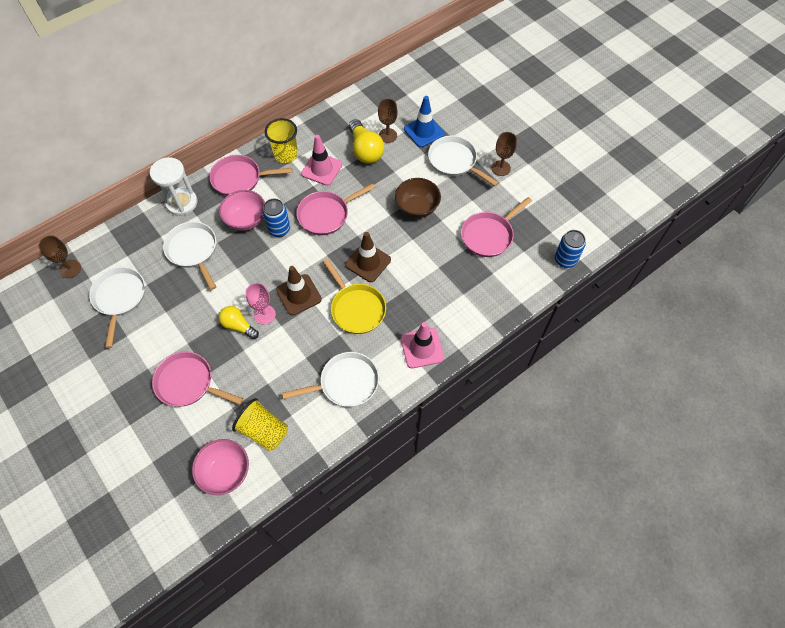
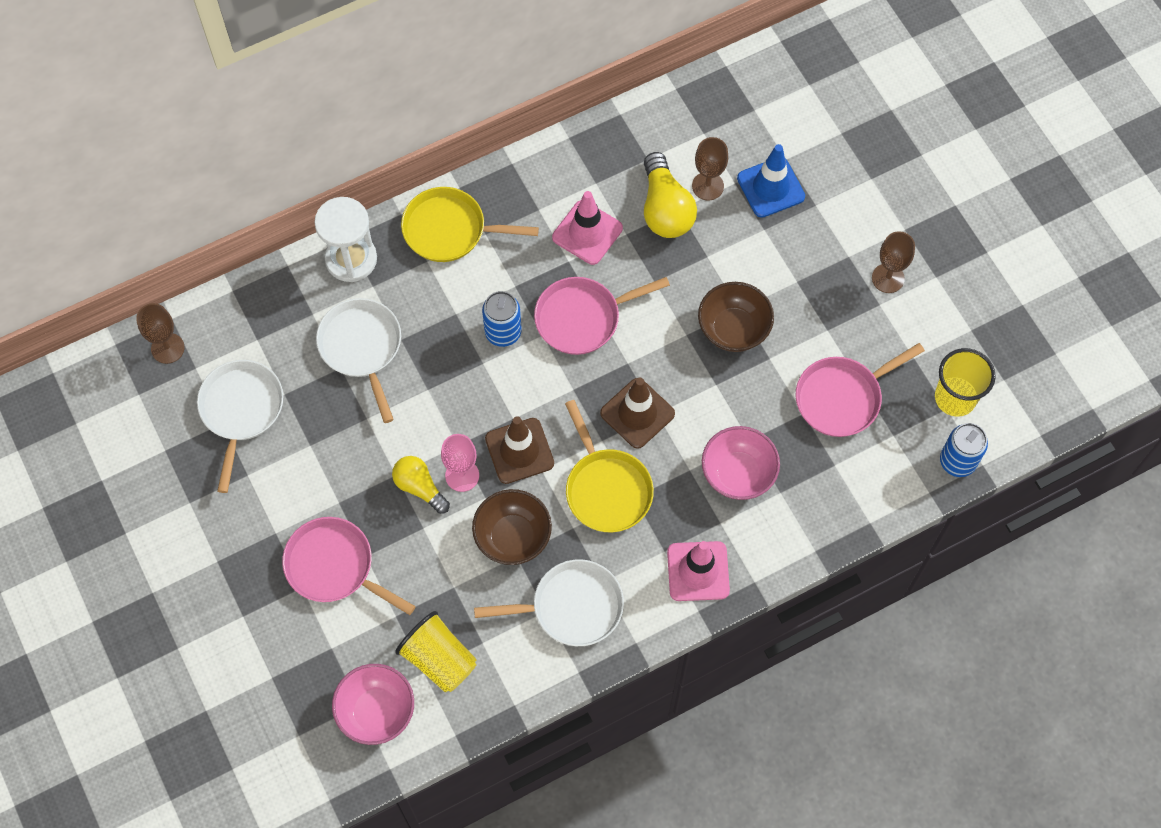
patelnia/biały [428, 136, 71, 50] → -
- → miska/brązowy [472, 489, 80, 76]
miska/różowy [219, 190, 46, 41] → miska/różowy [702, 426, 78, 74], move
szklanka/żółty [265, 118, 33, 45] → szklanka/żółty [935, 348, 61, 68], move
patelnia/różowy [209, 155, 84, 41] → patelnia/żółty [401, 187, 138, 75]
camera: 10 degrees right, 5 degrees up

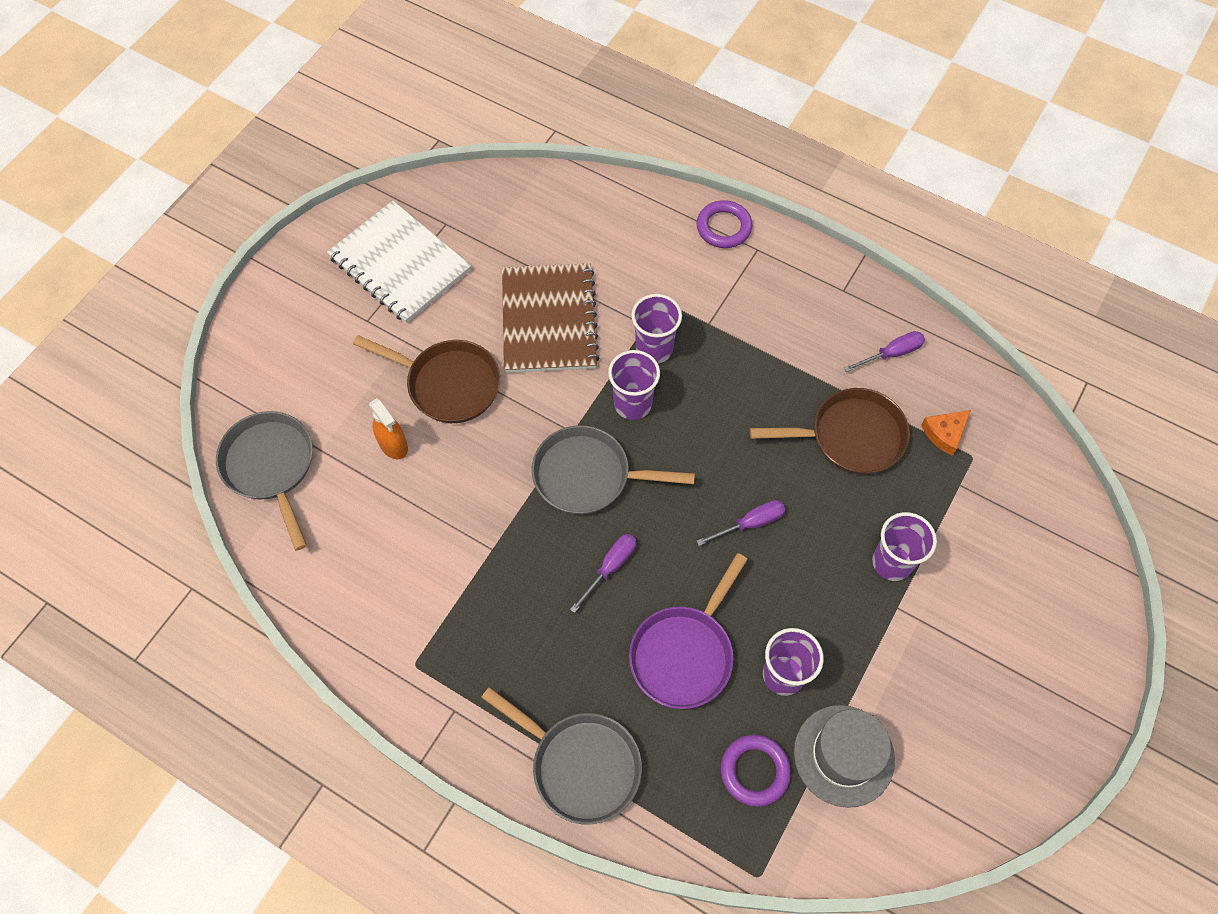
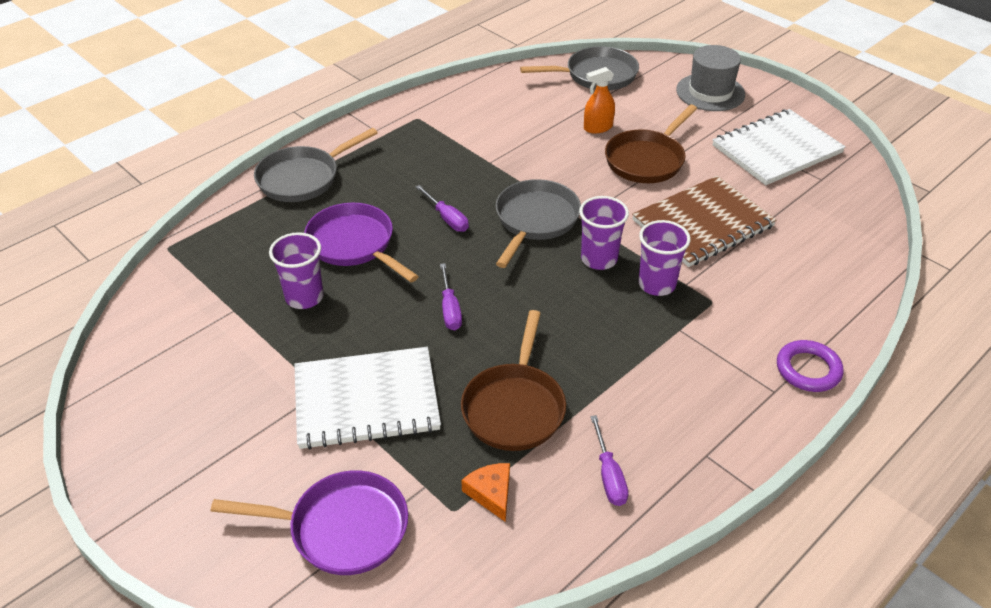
pierścień/fioletowy [721, 735, 70, 72] → -
- → patelnia/fioletowy [211, 470, 197, 105]
kapelusz/szary [794, 705, 101, 103] → kapelusz/szary [676, 45, 69, 66], move
szklanka/fioletowy [872, 512, 65, 69] → zeszyt/biały [294, 347, 147, 103]
zeszyt/brązowy [502, 263, 97, 110] → zeszyt/brązowy [632, 176, 144, 91], 45 degrees counterclockwise
camera: 105 degrees right, 20 degrees down

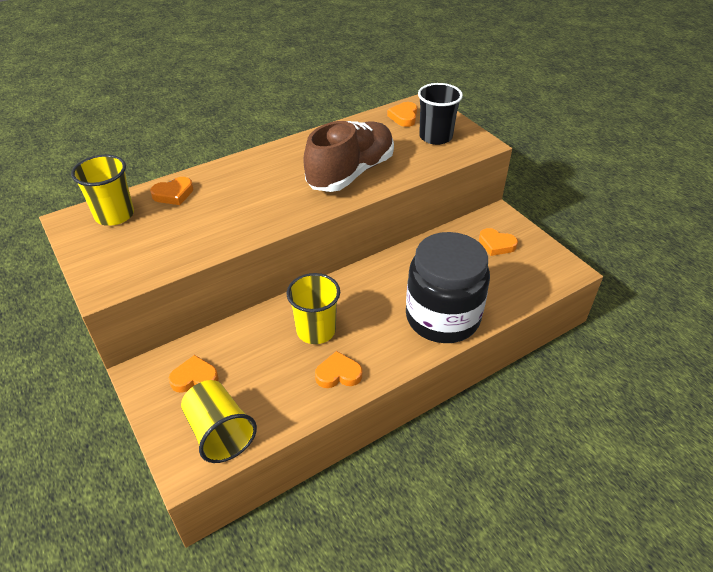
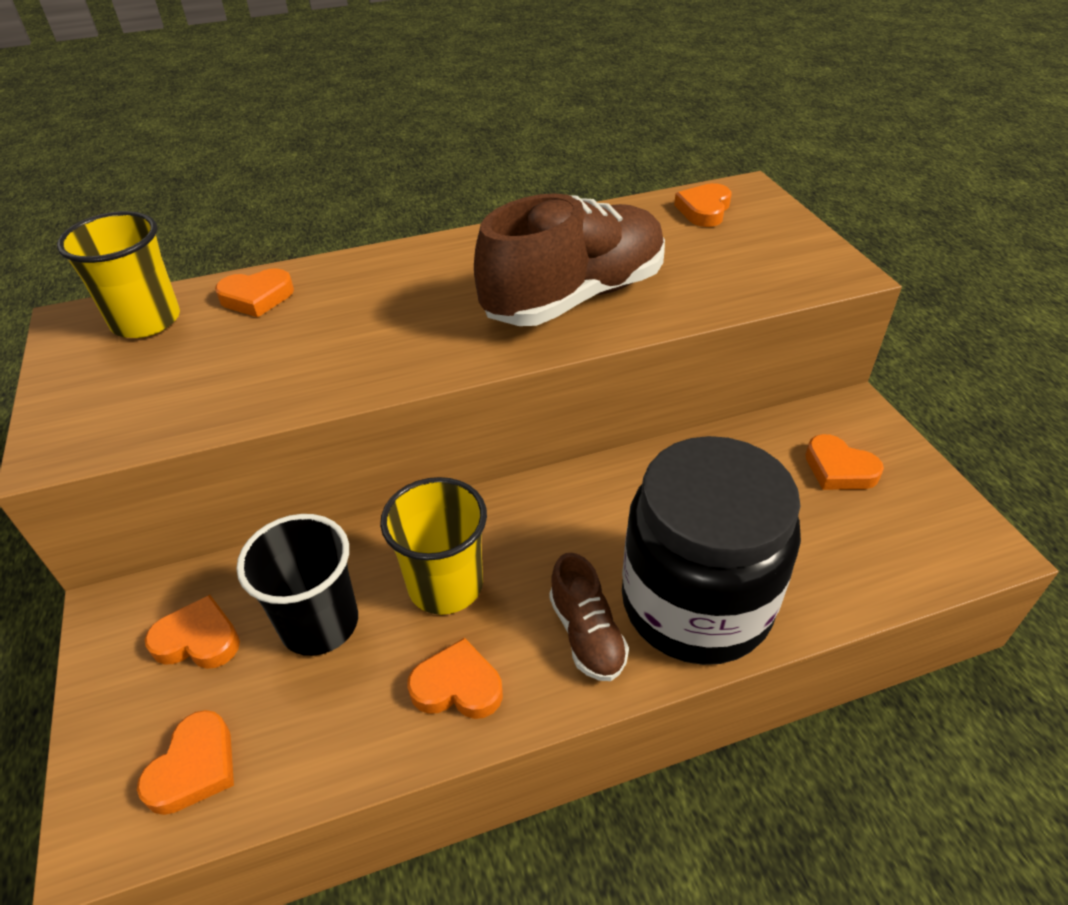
- → but/brązowy [549, 553, 80, 128]
szklanka/czarny [418, 83, 45, 62] → szklanka/czarny [236, 514, 122, 142], move
szklanka/żółty [181, 380, 76, 83] → serce/pomarańczowy [137, 710, 97, 105]
camera: 15 degrees right, 0 degrees up

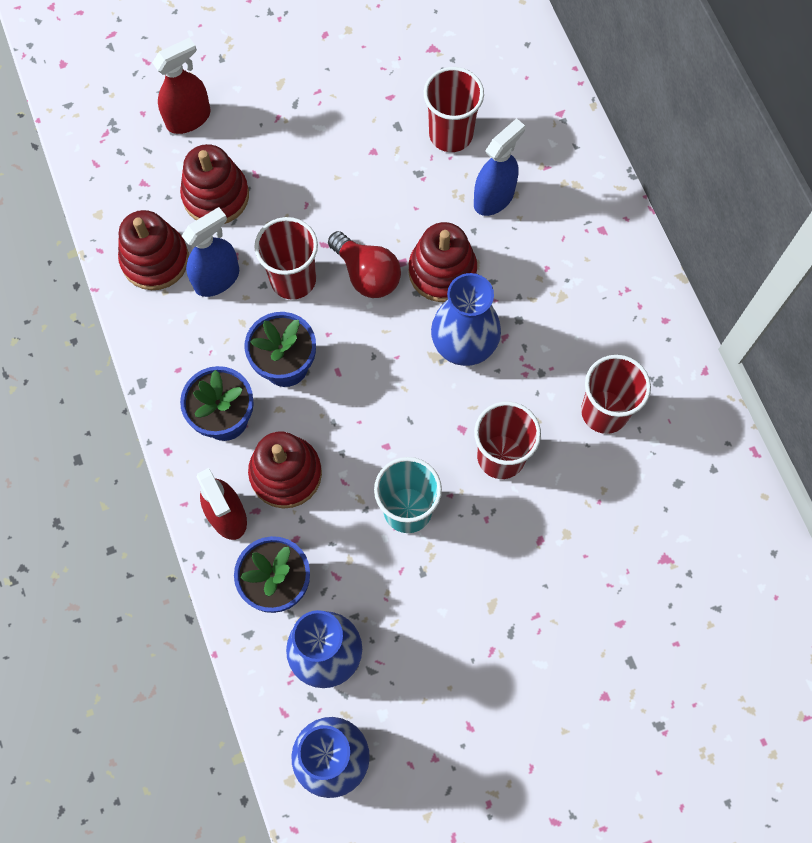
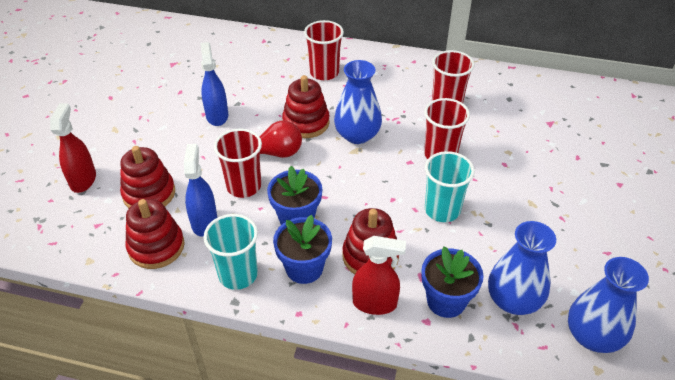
- → szklanka/turkusowy [203, 214, 55, 76]
szklanka/czerwony [424, 67, 60, 85] → szklanka/czerwony [304, 20, 40, 60], move
spryskiwacz/niebieski [474, 118, 51, 98] → spryskiwacz/niebieski [201, 42, 27, 84], move
camera: 55 degrees left, 25 degrees down

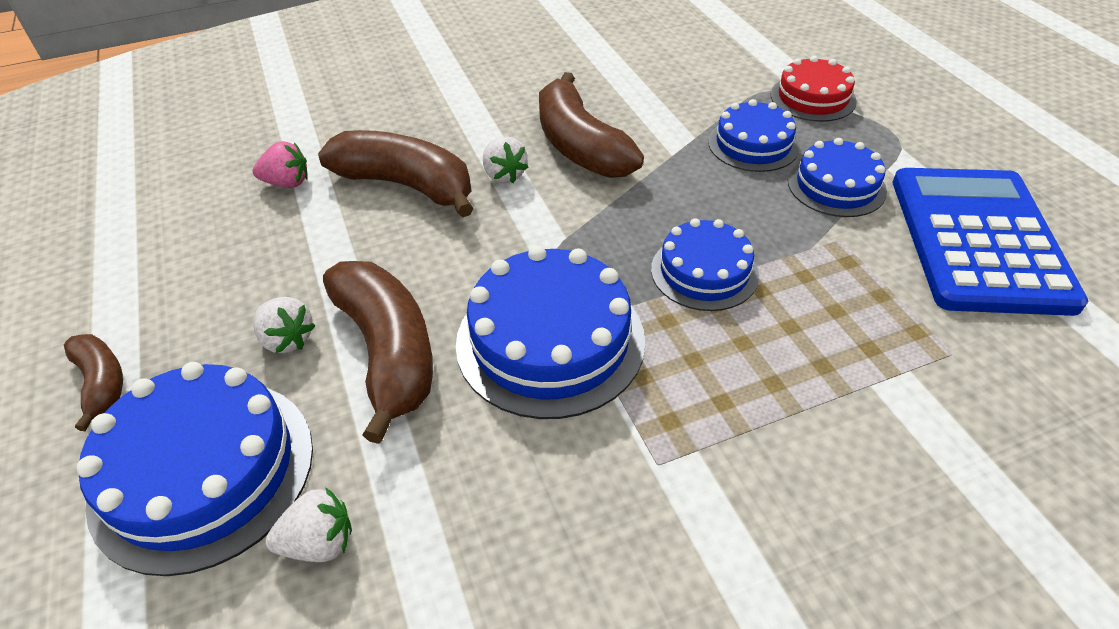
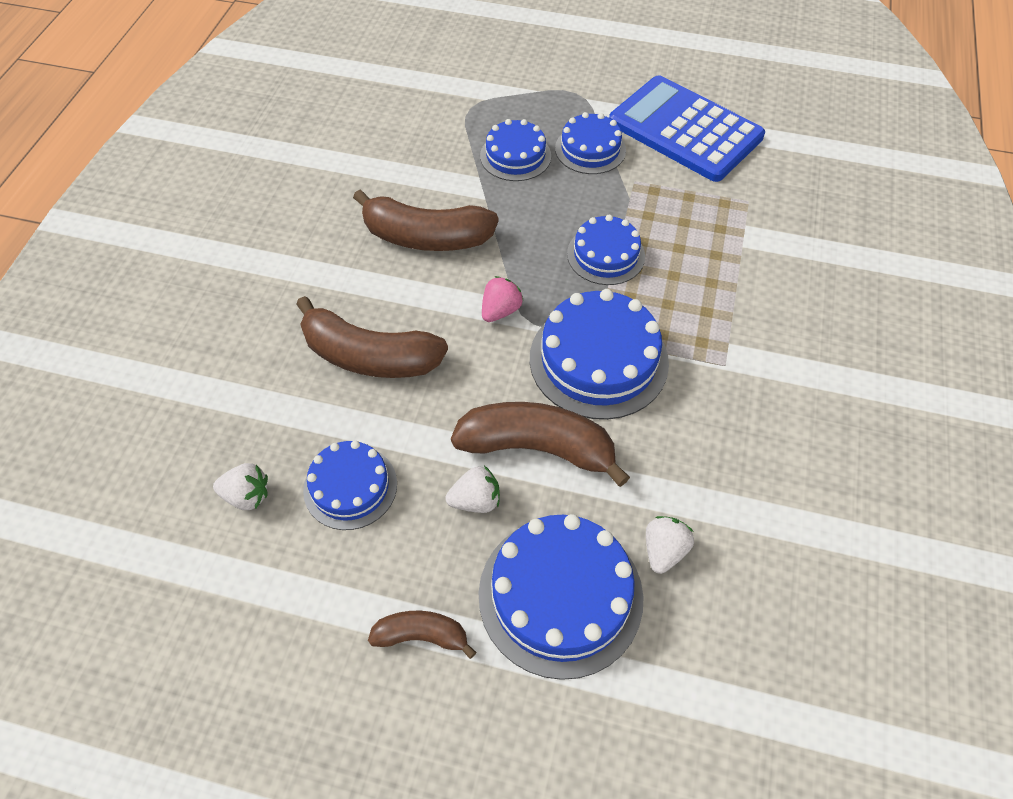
tort/czerwony [771, 56, 86, 66] → -
- → tort/niebieski [303, 440, 94, 90]
truskawka/różowy [252, 141, 56, 47] → truskawka/różowy [482, 276, 41, 46], move
truskawka/biały [483, 136, 45, 47] → truskawka/biały [213, 463, 55, 47], move
banan/brązowy [318, 130, 155, 87] → banan/brązowy [296, 296, 152, 82], 135 degrees counterclockwise
camera: 55 degrees left, 10 degrees up

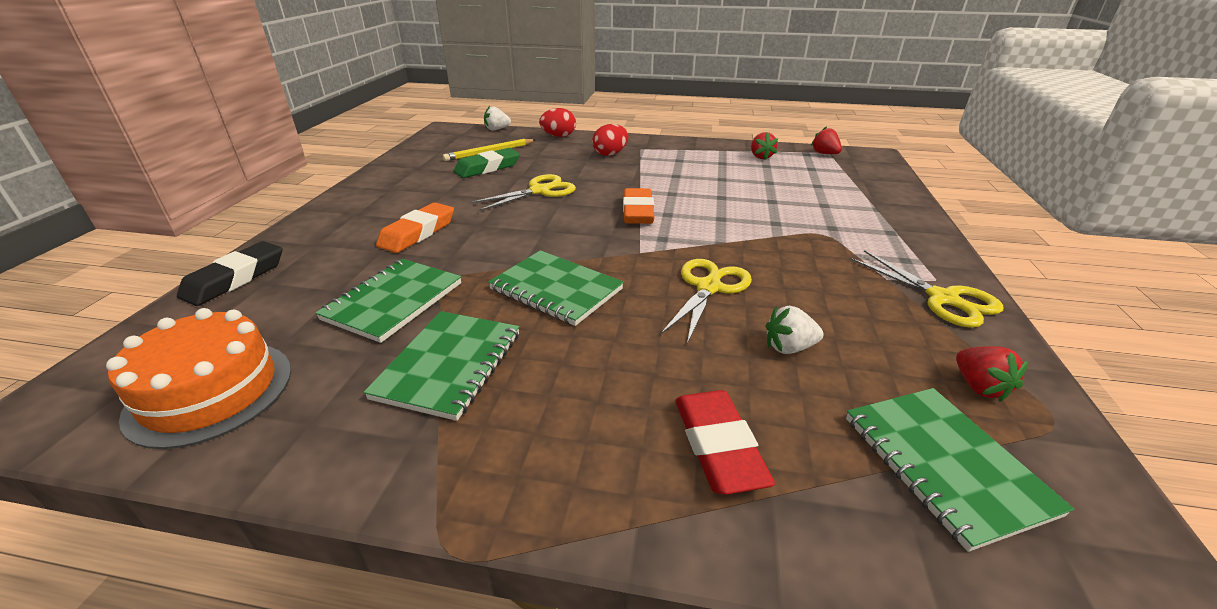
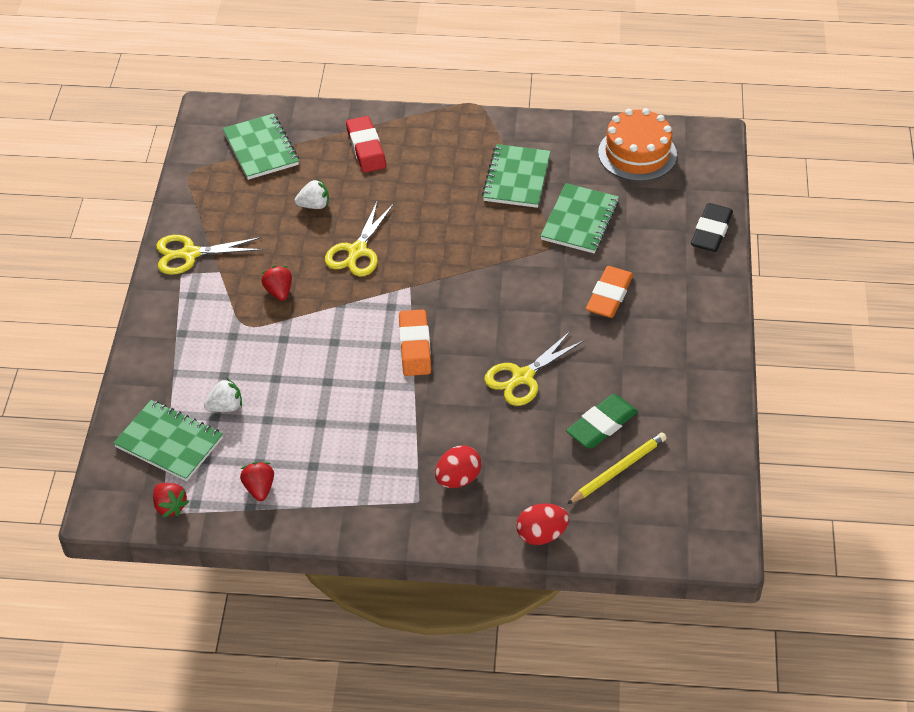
truskawka/biały [484, 106, 27, 24] → truskawka/biały [204, 378, 38, 34], move
zeszyt/zielony [488, 250, 136, 76] → zeszyt/zielony [113, 400, 110, 81], move
truskawka/czerwony [956, 346, 72, 56] → truskawka/czerwony [261, 265, 31, 36], move
nożyczki/żółty [849, 250, 154, 78] → nożyczki/żółty [156, 235, 107, 40], 60 degrees counterclockwise
camera: 175 degrees right, 15 degrees up

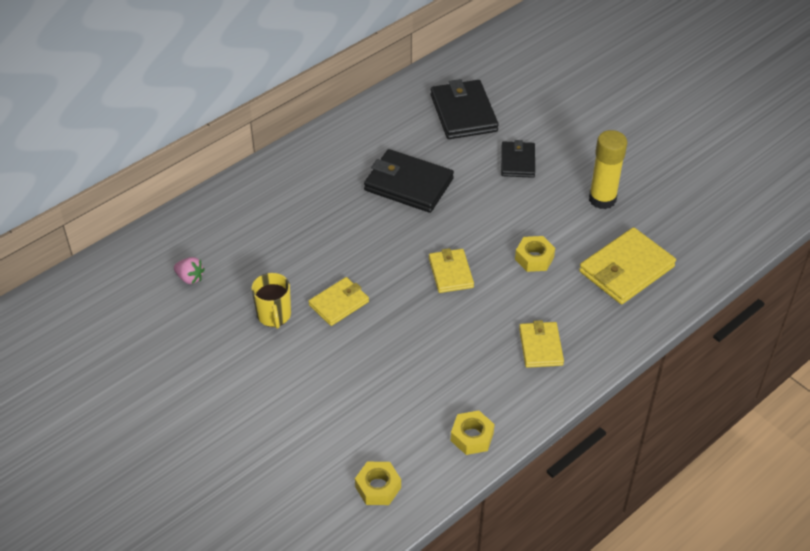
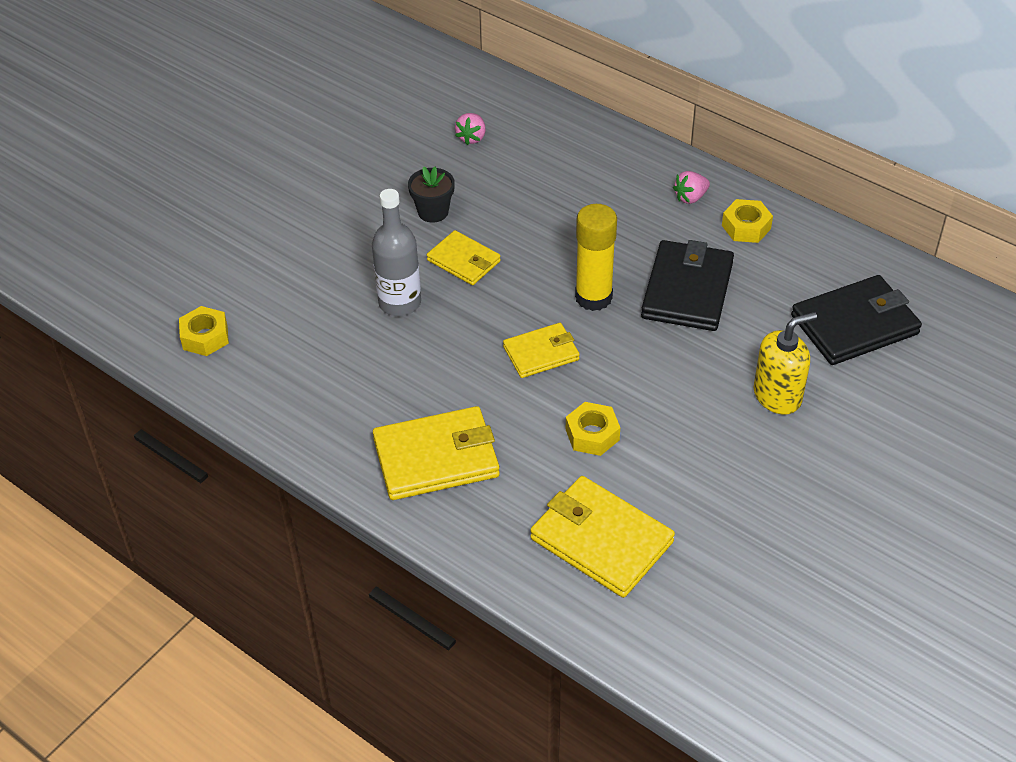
- → butelka/szary [372, 189, 49, 127]
- → truskawka/różowy [673, 171, 37, 33]
nakrętka/żółty [451, 411, 44, 44] → nakrętka/żółty [722, 199, 51, 44], move
klej w sztyfcie/żółty [589, 130, 38, 79] → klej w sztyfcie/żółty [575, 204, 42, 107], move
kubek/żółty [251, 273, 40, 56] → doniczka/czarny [408, 166, 47, 56]
portfel/czarny [501, 140, 34, 38] → dozownik mydła/żółty [754, 312, 63, 103]
portfel/żółty [519, 320, 45, 48] → portfel/żółty [373, 406, 127, 94], x1.64
camera: 80 degrees right, 0 degrees up

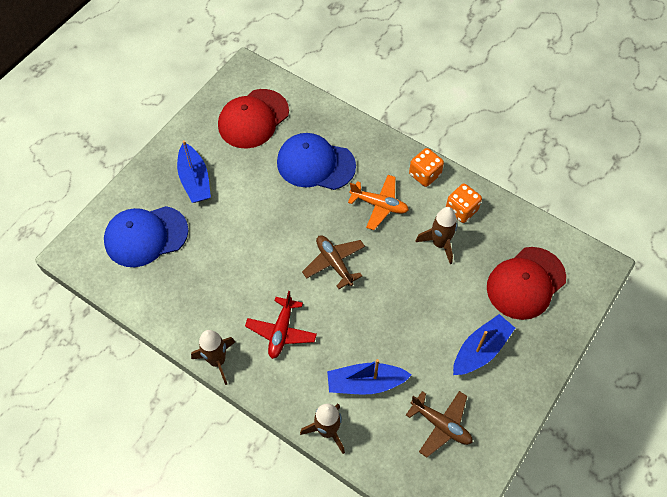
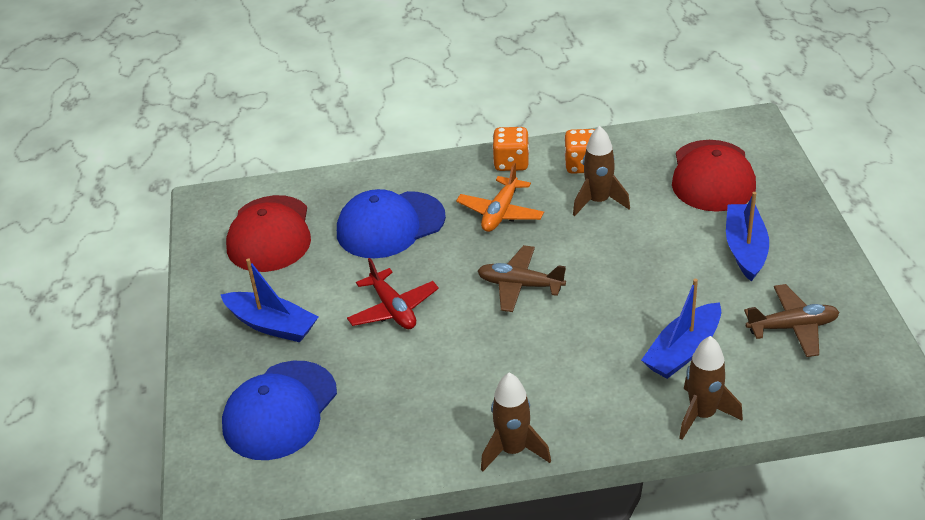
samolot/czerwony [245, 291, 72, 68] → samolot/czerwony [347, 258, 92, 71], move
samolot/pomarańczowy [348, 175, 61, 55] → samolot/pomarańczowy [456, 163, 88, 69], 135 degrees clockwise
camera: 40 degrees left, 20 degrees down

